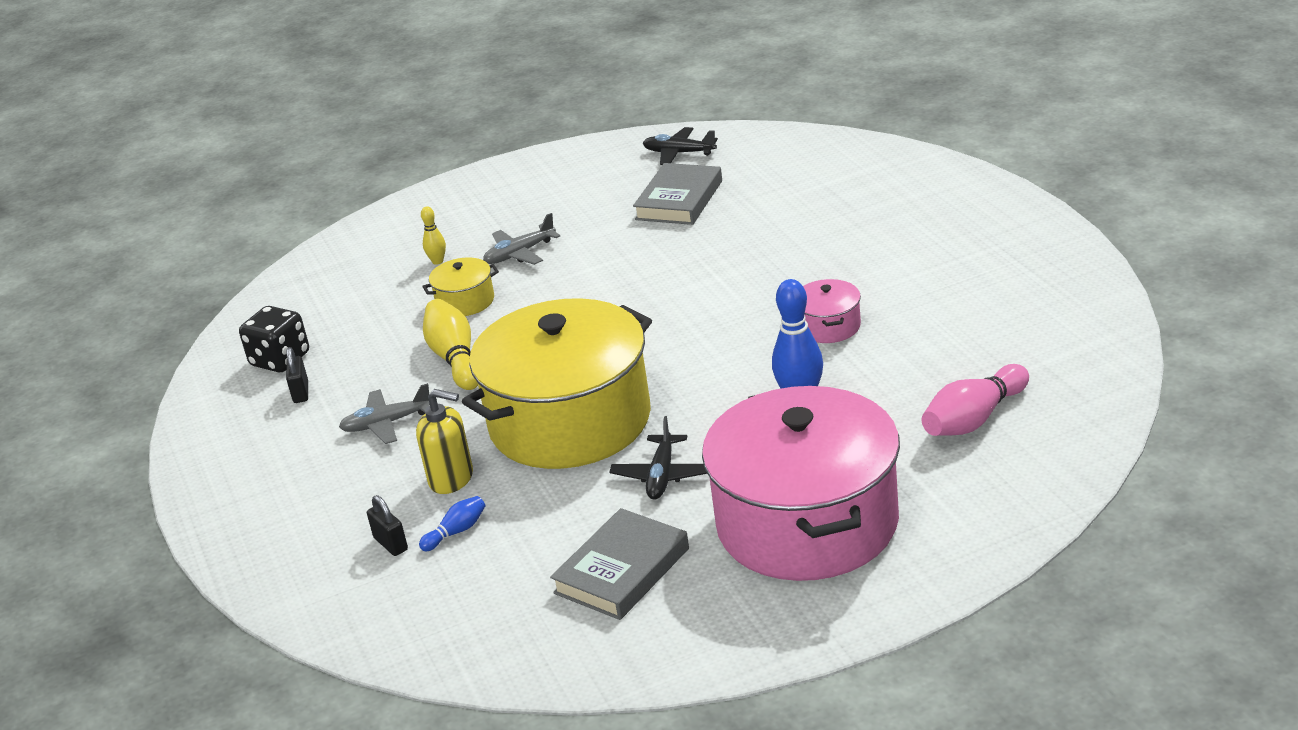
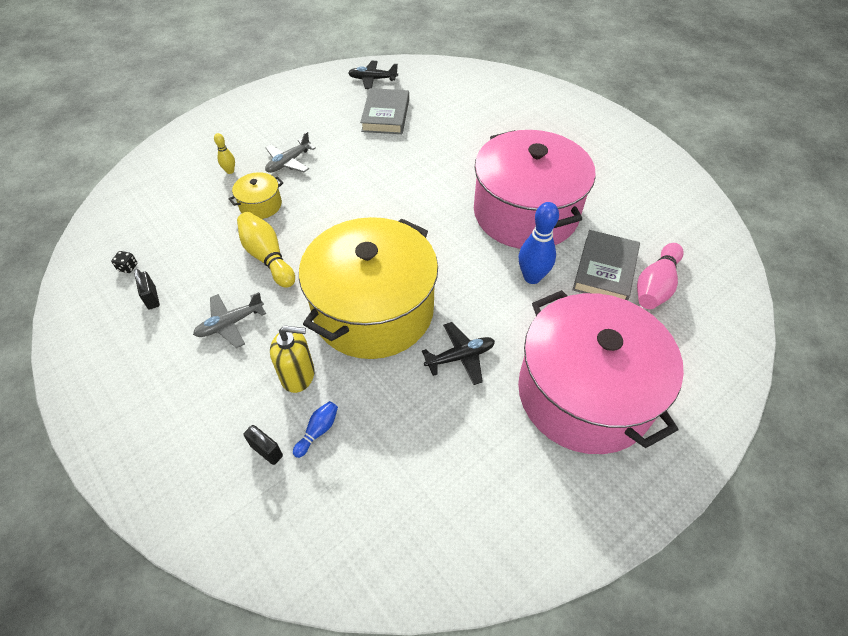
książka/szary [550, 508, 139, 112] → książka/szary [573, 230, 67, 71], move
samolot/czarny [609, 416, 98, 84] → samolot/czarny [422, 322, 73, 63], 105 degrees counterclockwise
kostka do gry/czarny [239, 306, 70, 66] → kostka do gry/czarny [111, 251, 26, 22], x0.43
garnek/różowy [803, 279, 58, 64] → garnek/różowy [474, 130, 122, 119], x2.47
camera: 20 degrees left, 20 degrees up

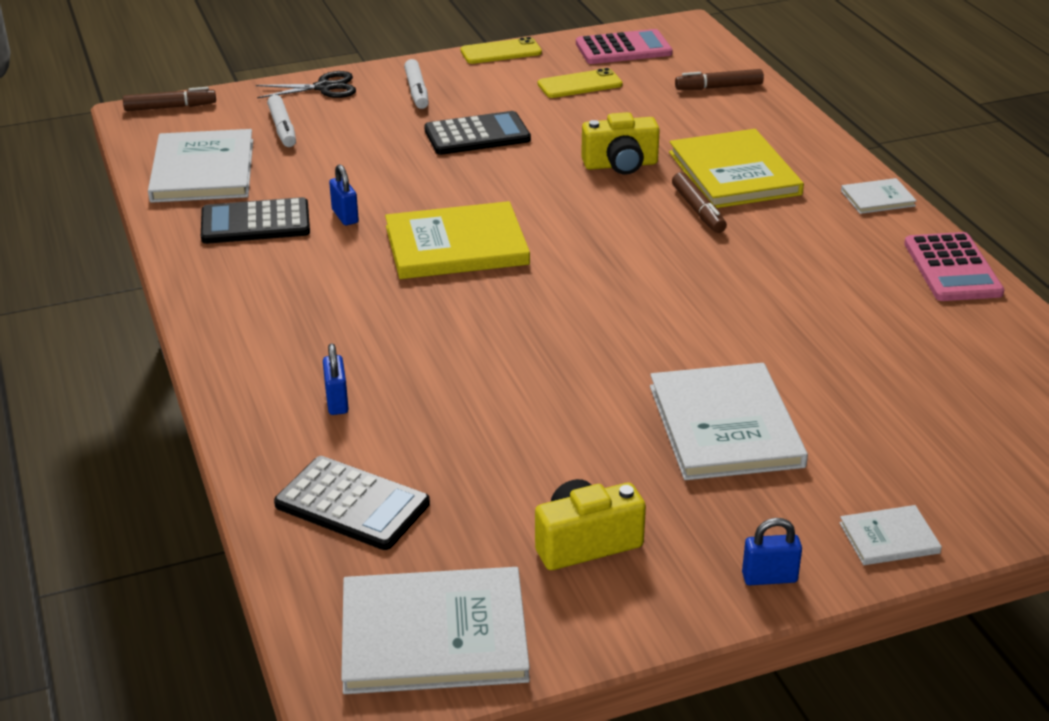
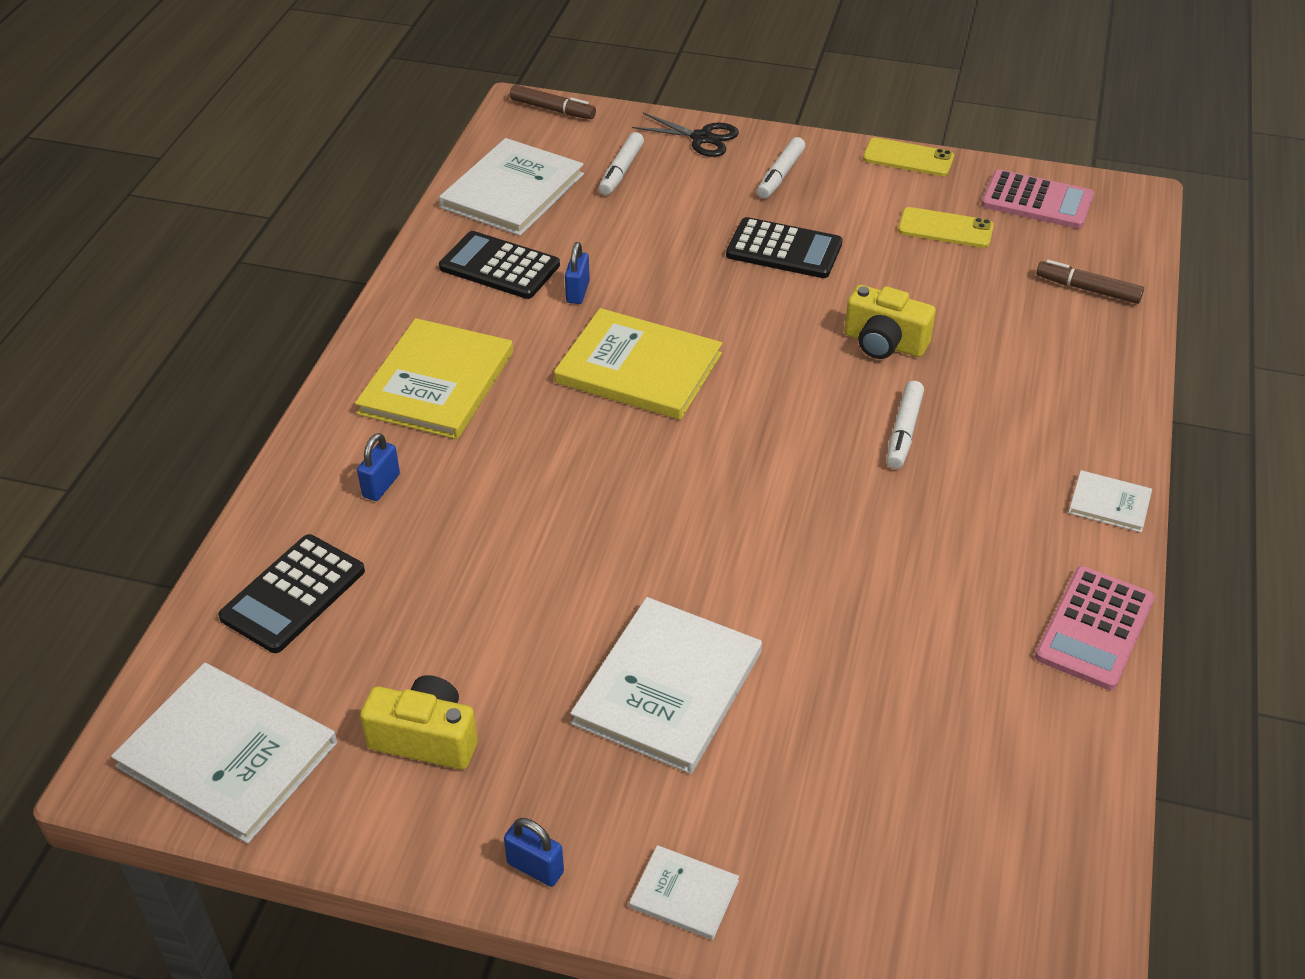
książka/żółty [669, 129, 135, 79] → książka/żółty [355, 318, 158, 121], move
flamaster/brązowy [672, 172, 55, 61] → flamaster/biały [887, 381, 37, 88]
kalkulator/czarny [274, 456, 156, 94] → kalkulator/czarny [218, 534, 147, 119], 60 degrees clockwise
camera: 35 degrees right, 10 degrees up

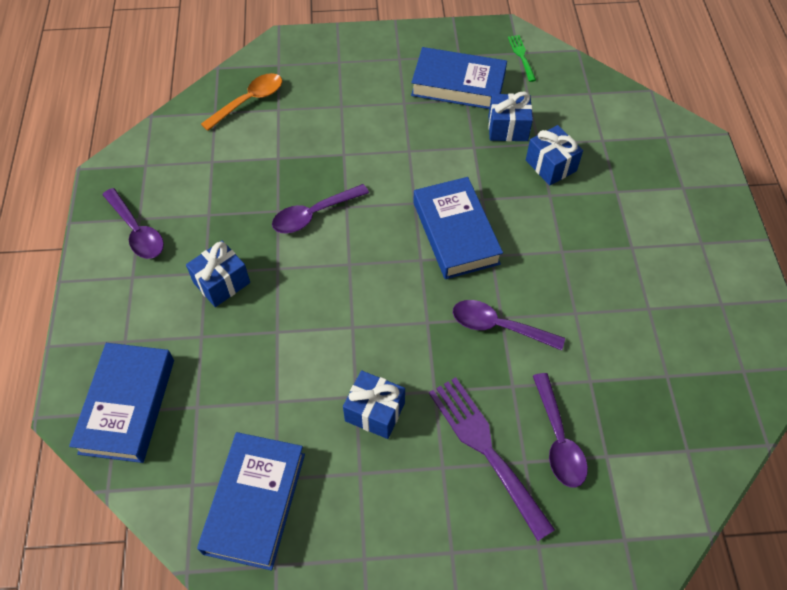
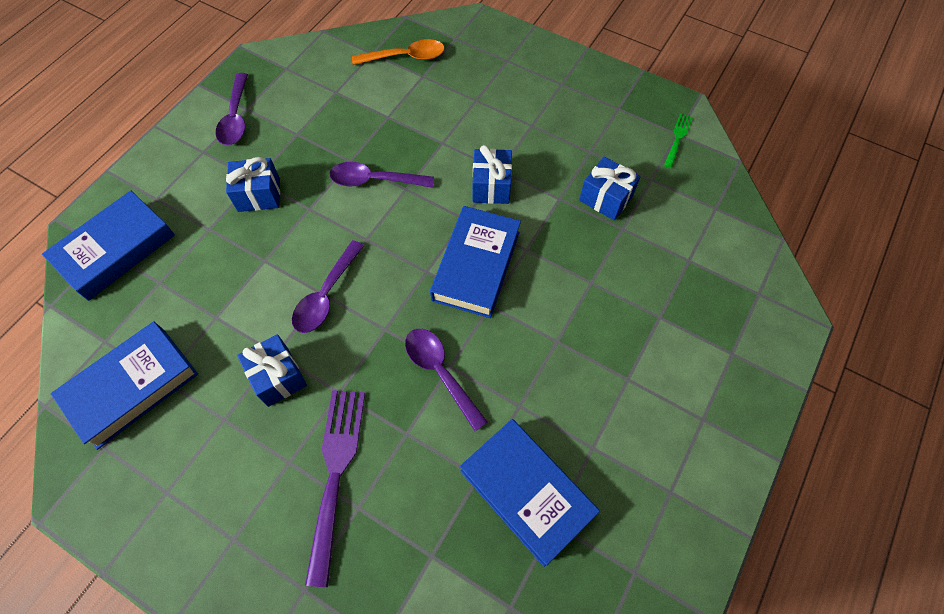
książka/niebieski [411, 47, 96, 62] → książka/niebieski [460, 419, 140, 148], move
prezent/niebieski [526, 125, 57, 61] → prezent/niebieski [473, 145, 39, 59], move
łyżka/fioletowy [533, 373, 55, 115] → łyżka/fioletowy [292, 240, 72, 93], move
camera: 35 degrees right, 5 degrees up

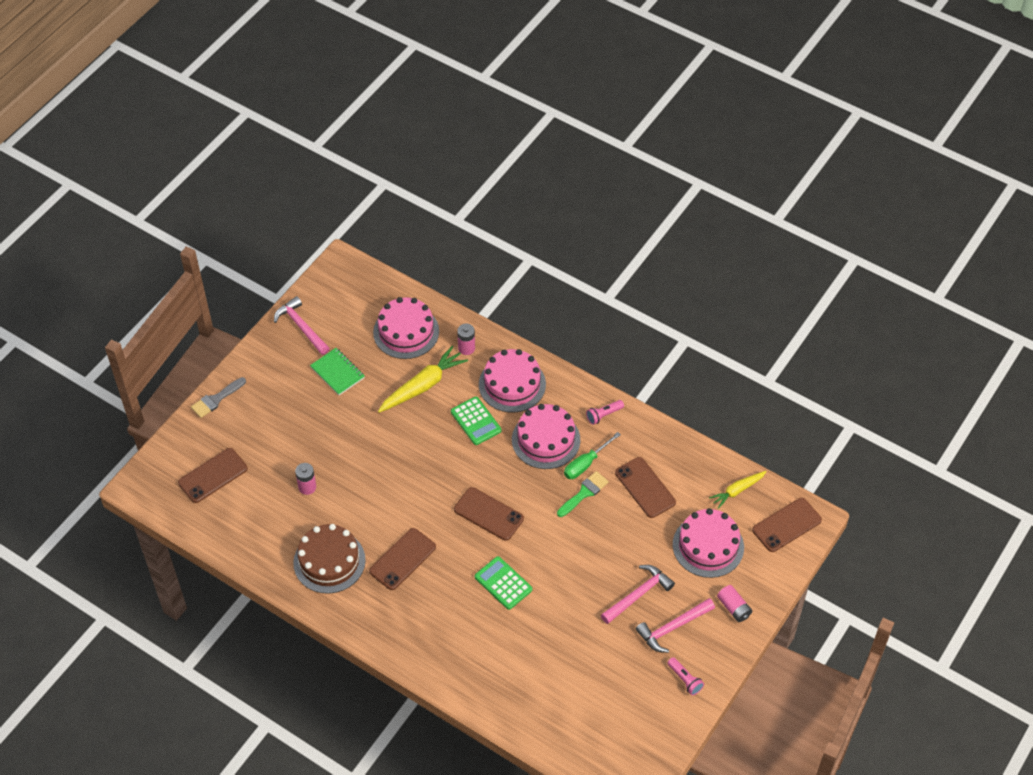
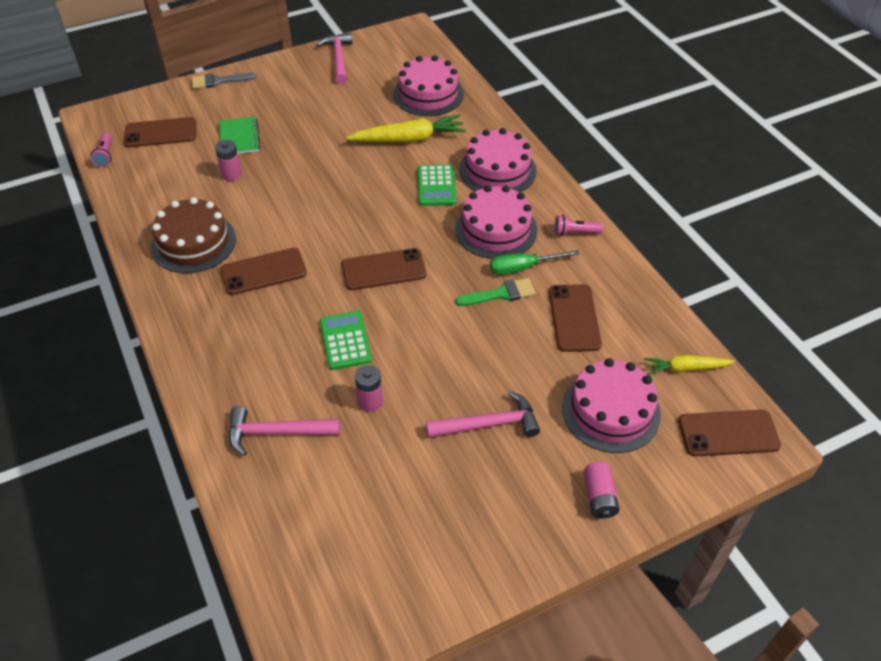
zeszyt/zielony [310, 348, 55, 47] → zeszyt/zielony [219, 117, 42, 37], move
bateria/różowy [457, 324, 18, 31] → bateria/różowy [355, 365, 28, 47], move
młotek/różowy [636, 598, 79, 55] → młotek/różowy [229, 406, 111, 50], move
latarka/różowy [668, 657, 36, 38] → latarka/różowy [91, 133, 21, 34], move
telefon/brązowy [454, 487, 70, 54] → telefon/brązowy [342, 248, 84, 42], 75 degrees counterclockwise
camera: 30 degrees right, 5 degrees down

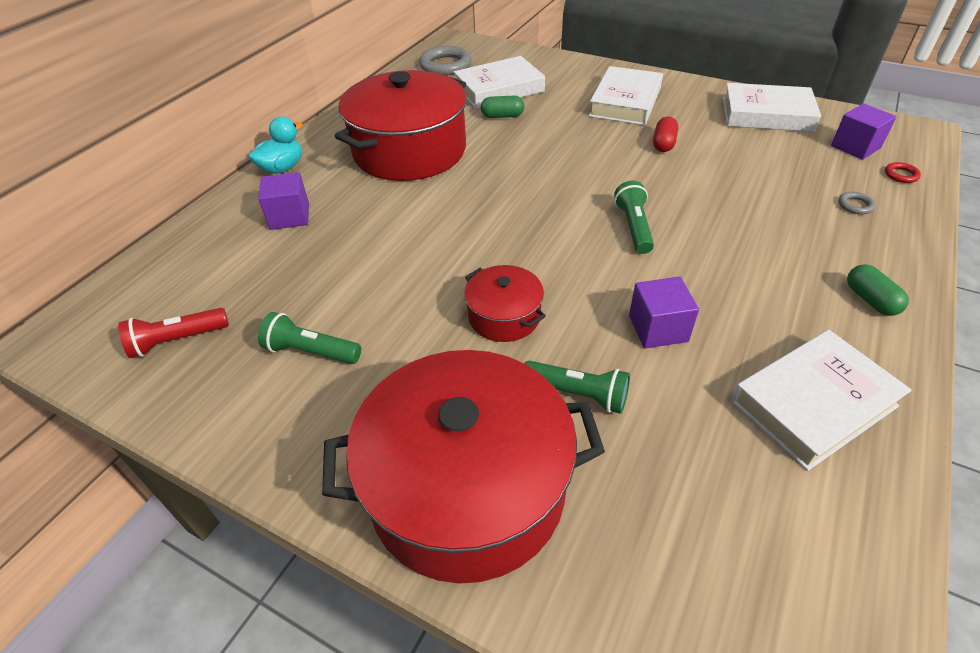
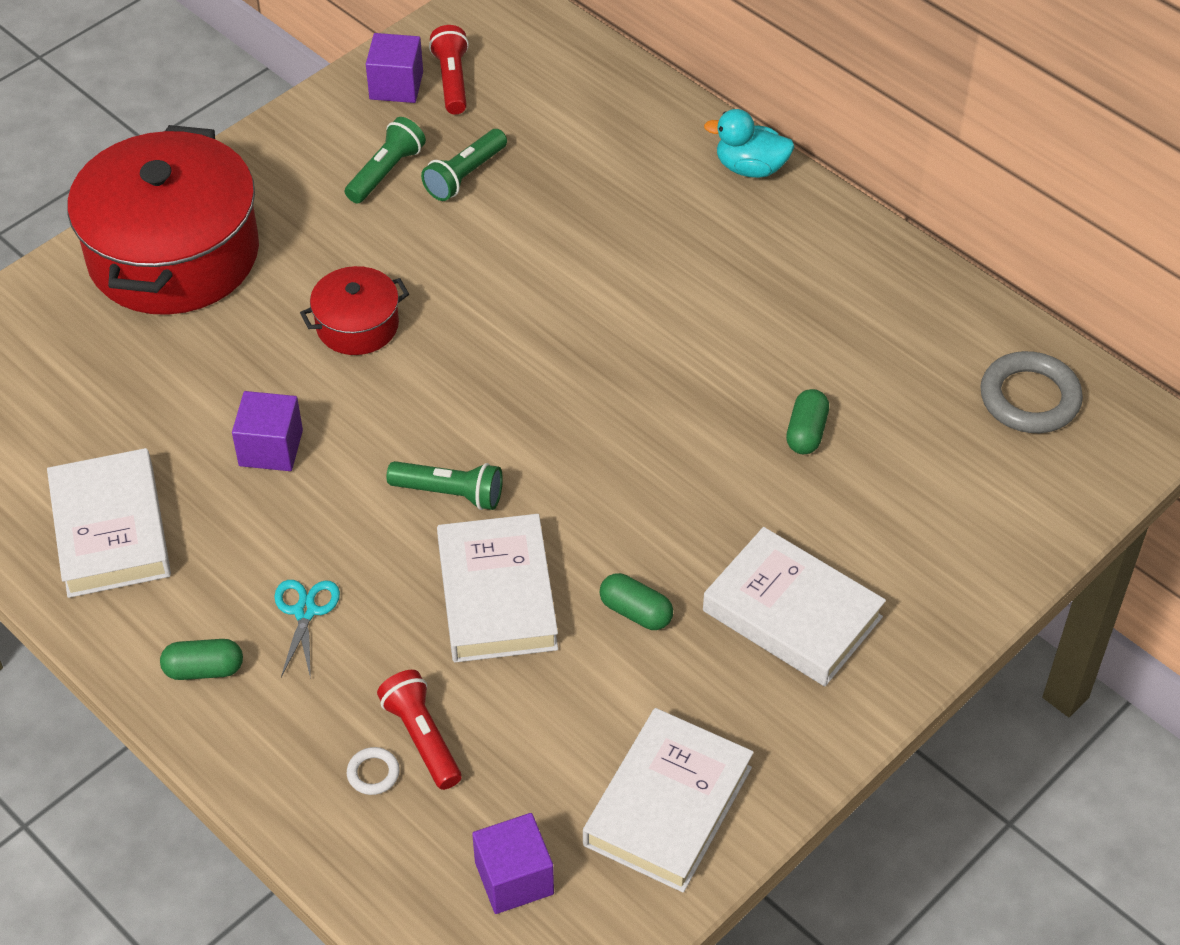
garnek/czerwony [335, 70, 132, 111] → -
pierścień/czerwony [885, 162, 36, 21] → -
- → nożyczki/turkusowy [275, 580, 65, 99]
- → latarka/czerwony [377, 670, 85, 120]
sześcian/fioletowy [258, 172, 51, 58] → sześcian/fioletowy [366, 33, 57, 70], move
książka/biały [454, 56, 91, 53] → książka/biały [437, 514, 121, 149], move
latarka/zielony [524, 361, 106, 53] → latarka/zielony [421, 129, 86, 72], move
kapsułka/czerwony [653, 117, 25, 35] → kapsułka/zielony [599, 573, 74, 57]
pierścień/szary [838, 192, 38, 22] → pierścień/biały [347, 747, 53, 48]
kaczka/turkusowy [248, 117, 55, 57] → kaczka/turkusowy [704, 109, 90, 69], 135 degrees clockwise
camera: 105 degrees right, 5 degrees up

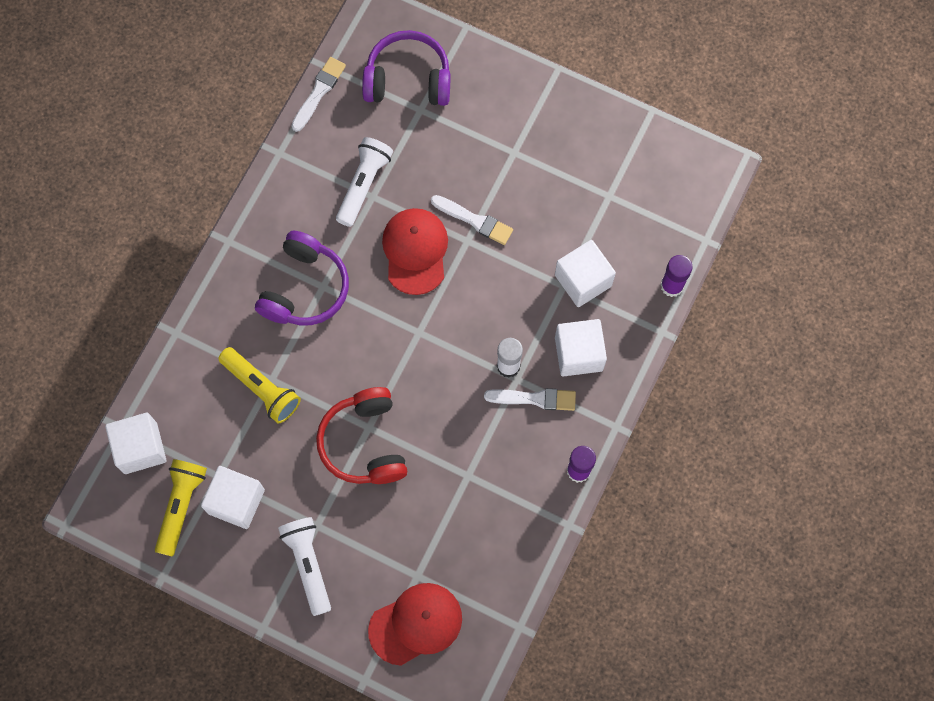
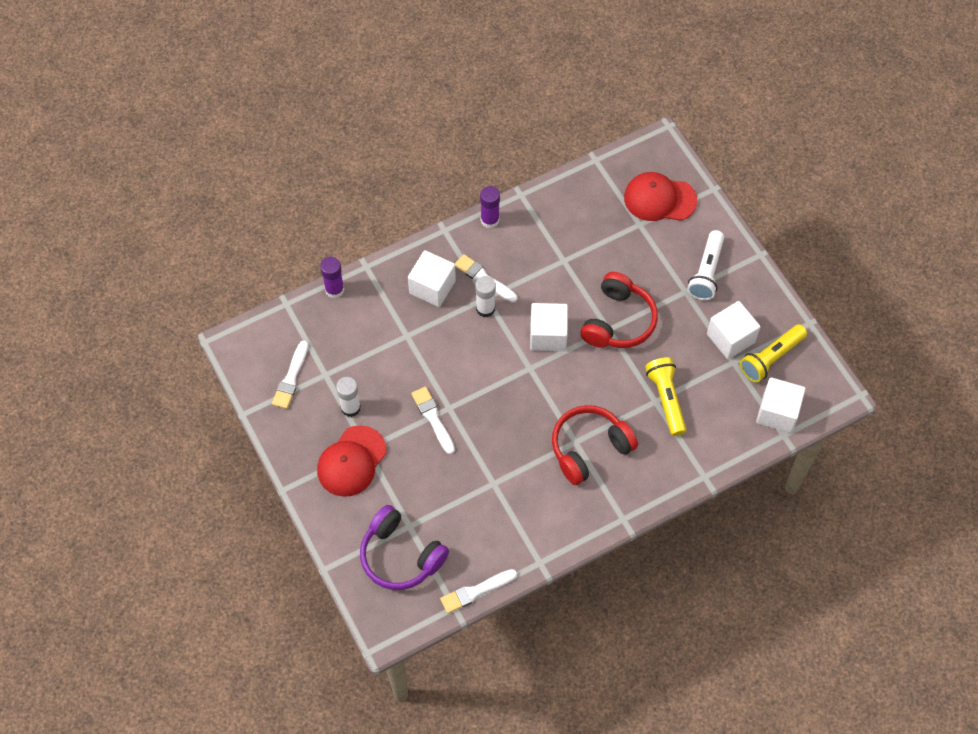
latarka/biały [336, 137, 57, 90] → -
- → pędzel/biały [272, 341, 36, 68]
- → klej w sztyfcie/biały [336, 377, 25, 40]
czapka/czerwony [382, 208, 66, 87] → czapka/czerwony [317, 425, 70, 72], move
sześcian/biały [555, 240, 61, 67] → sześcian/biały [530, 303, 38, 48], move
słuchawki/fioletowy [255, 231, 94, 94] → słuchawki/czerwony [552, 405, 86, 80]
camera: 145 degrees left, 10 degrees down

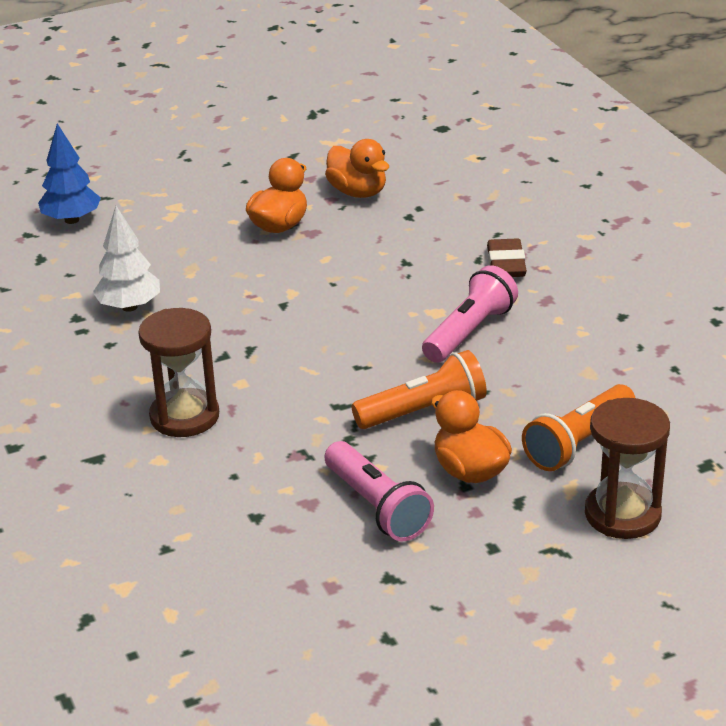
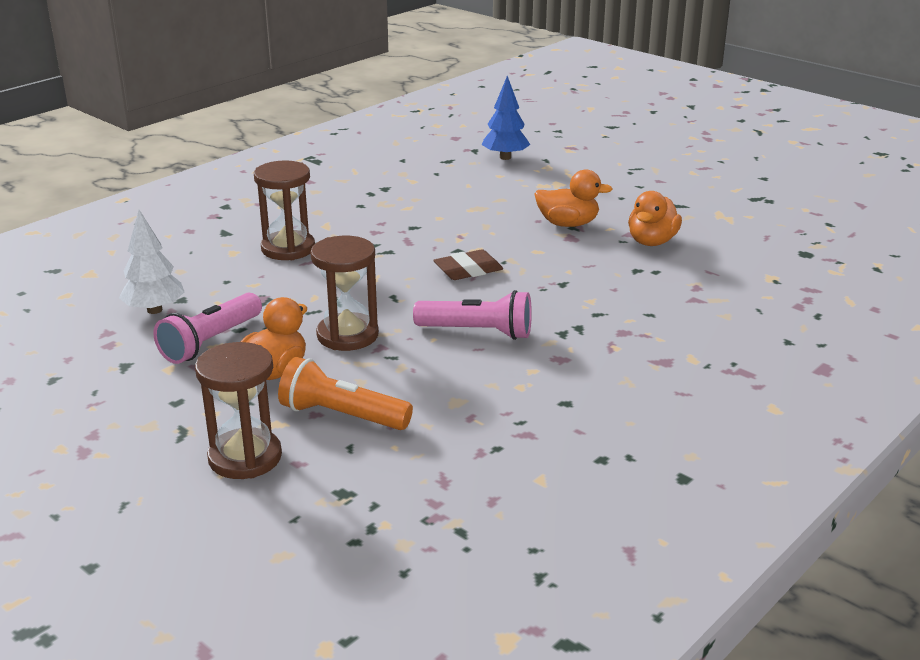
drzewko/biały [93, 206, 67, 106] → drzewko/biały [119, 210, 65, 104], move
gumka do mazania/brązowy [487, 239, 40, 38] → gumka do mazania/brązowy [433, 249, 70, 31], move
latarka/pomarańczowy [352, 350, 135, 79] → klepsydra/brązowy [310, 236, 69, 115]
camera: 65 degrees right, 5 degrees down

